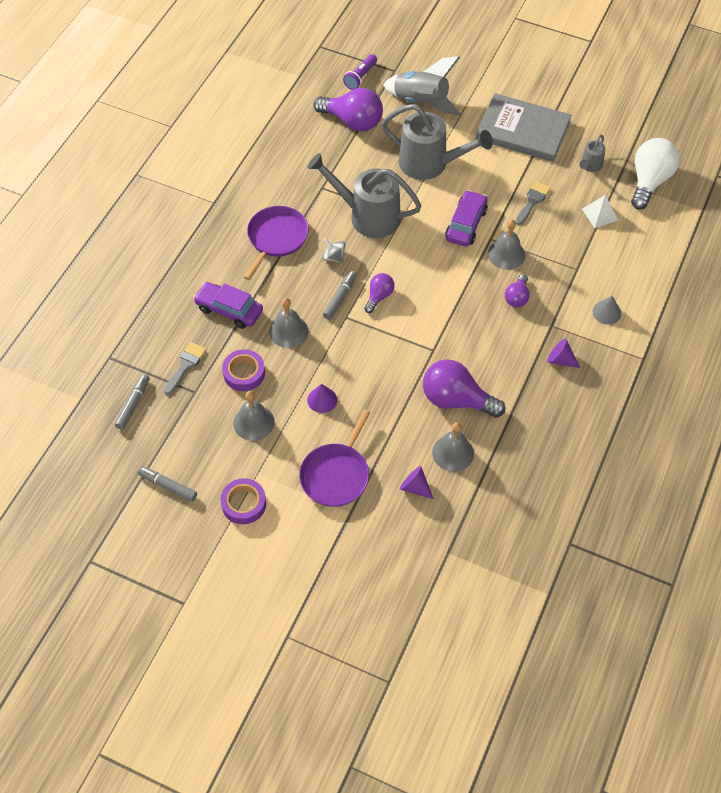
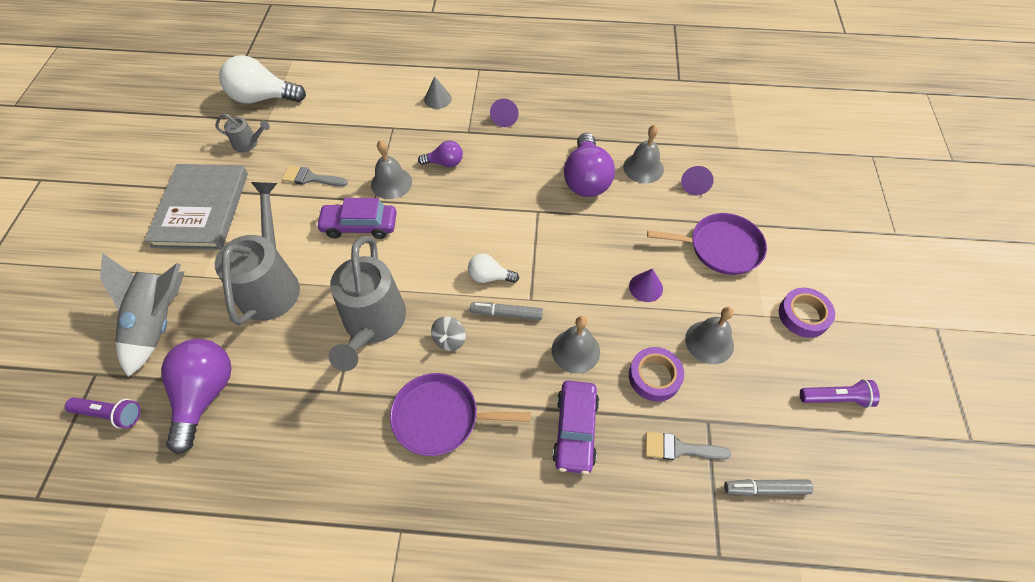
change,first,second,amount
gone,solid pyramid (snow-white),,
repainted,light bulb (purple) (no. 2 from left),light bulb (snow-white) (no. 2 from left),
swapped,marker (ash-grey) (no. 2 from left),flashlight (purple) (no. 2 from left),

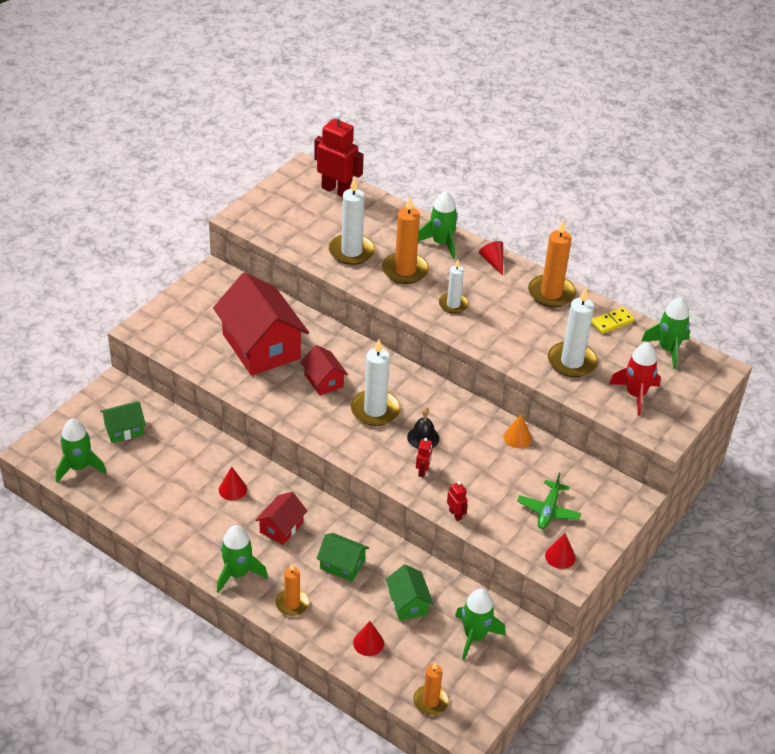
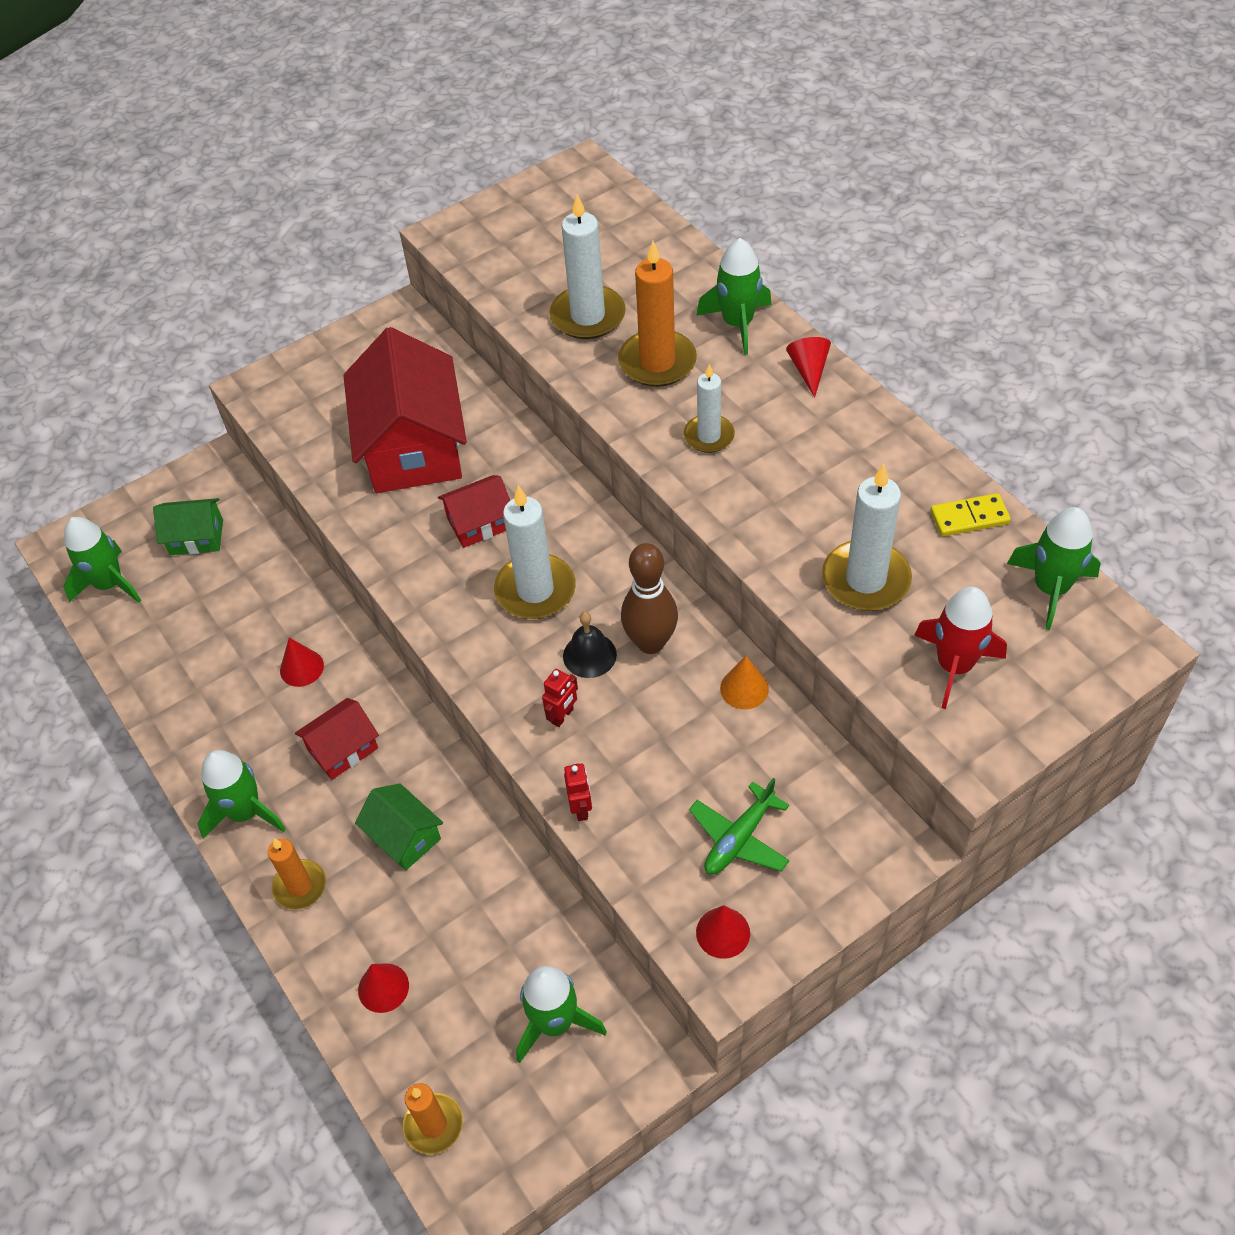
change,first,second,amount
gone,robot figure (crimson) (no. 1 from left),,
gone,pillar candle (orange) (no. 4 from left),,
rotated,cottage (crimson) (no. 3 from left),,75 degrees clockwise
gone,cottage (leaf-green) (no. 3 from left),,
new,,bowling pin (dark brown),

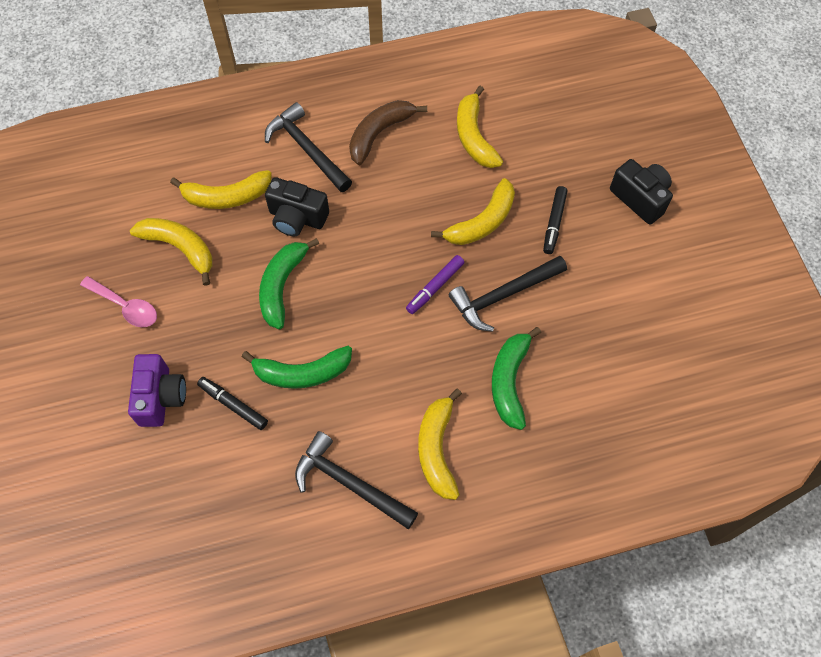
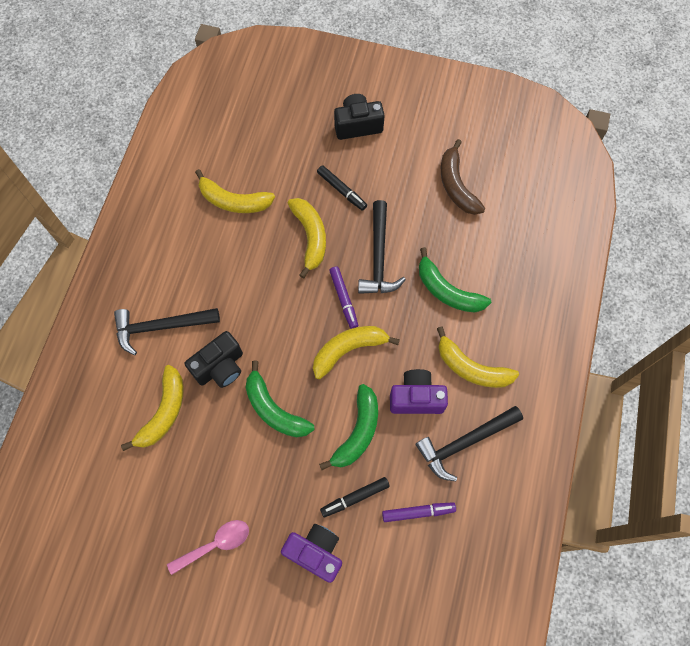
change,first,second,amount
shifted,toy banana (dark brown),,
shifted,toy banana (bright yellow) (no. 1 from left in the first image),toy banana (bright yellow) (no. 4 from left),
new,,camera (purple) (no. 2 from left),
new,,marker (purple) (no. 2 from left),

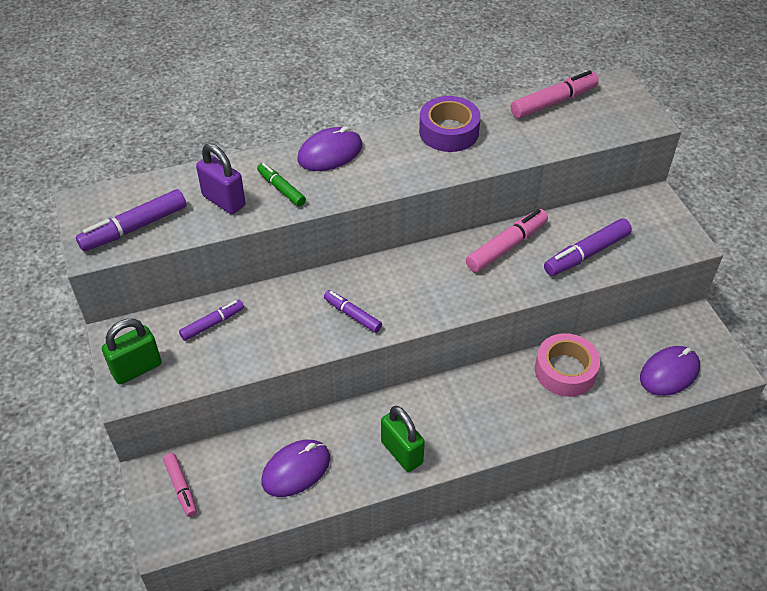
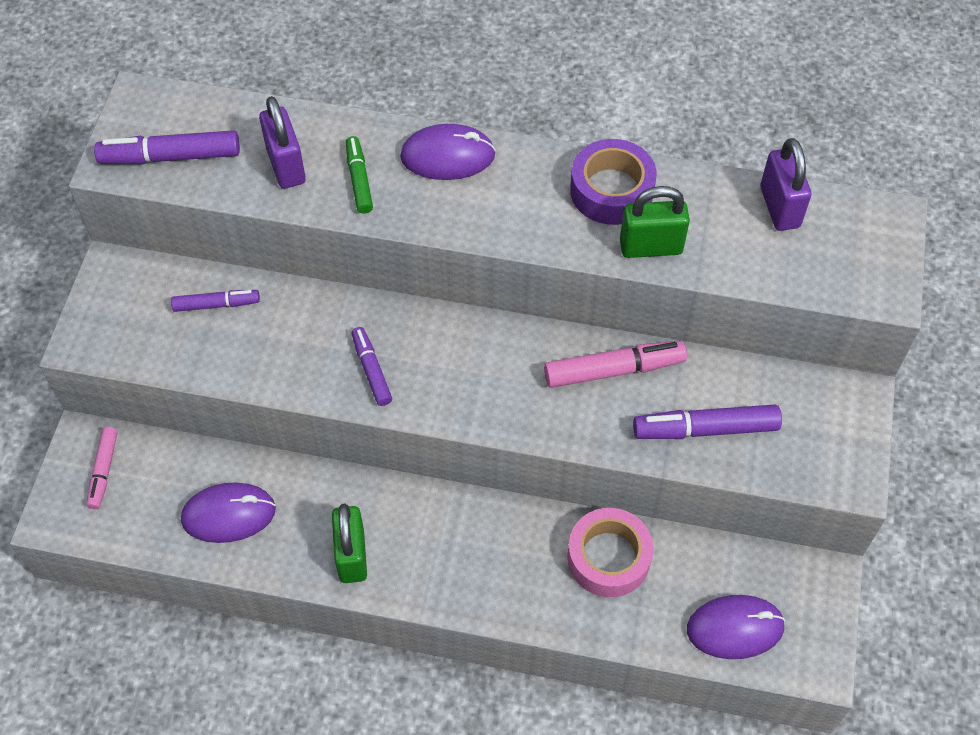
change,first,second,amount
swapped,marker (pink) (no. 3 from left),padlock (purple) (no. 2 from left),
shifted,padlock (leaf-green) (no. 1 from left in the first image),padlock (leaf-green) (no. 2 from left),

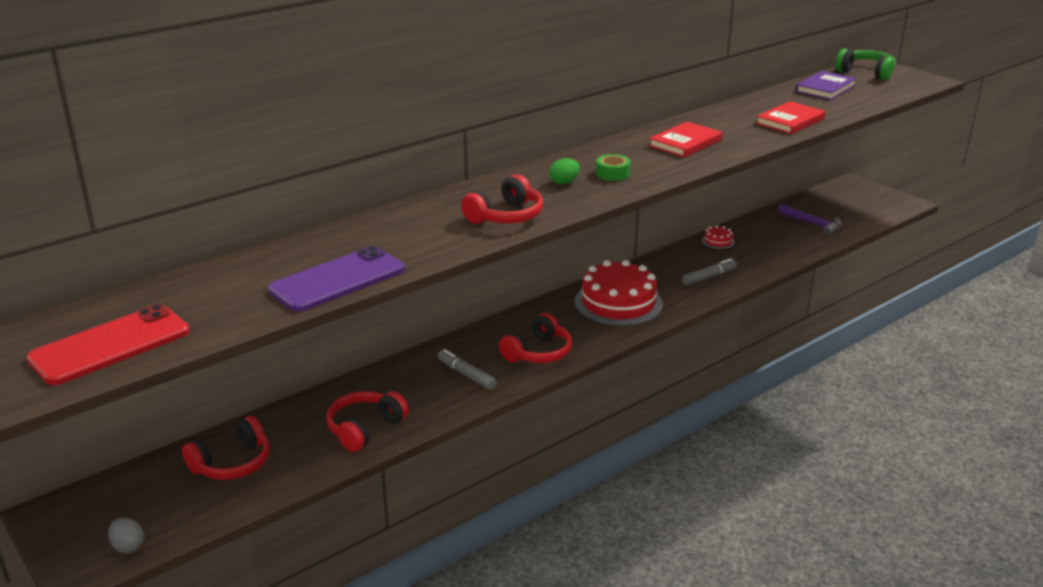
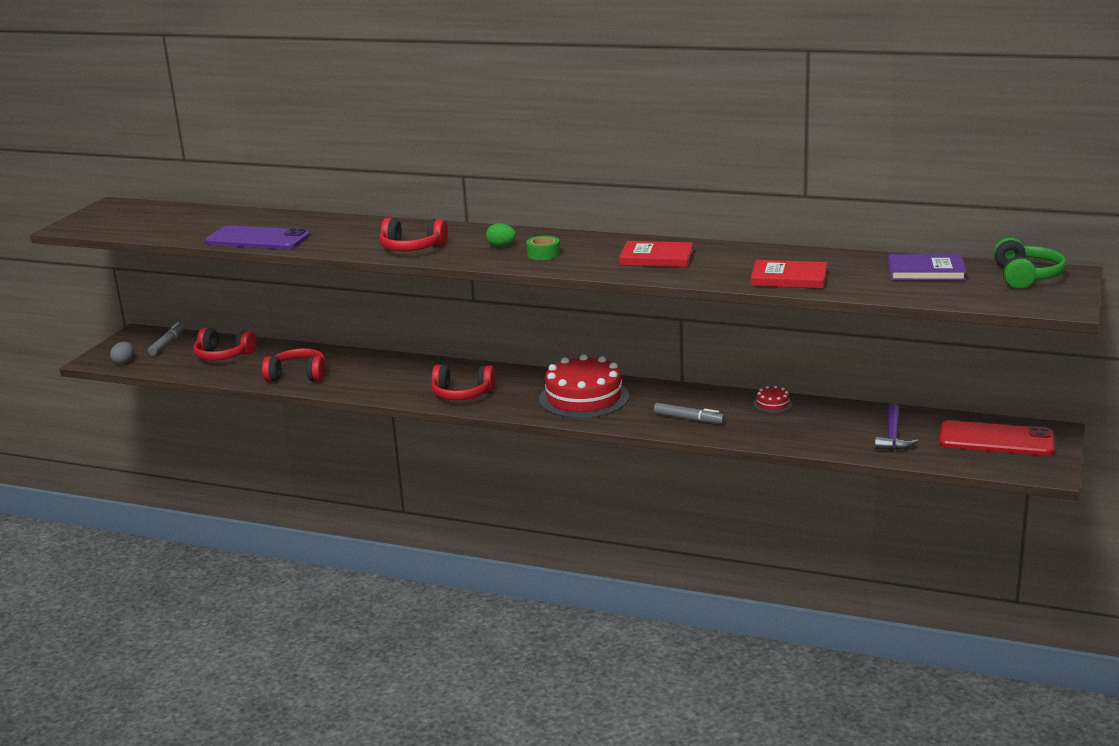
change,first,second,amount
shifted,phone (crimson),,
shifted,marker (ash-grey) (no. 1 from left),,

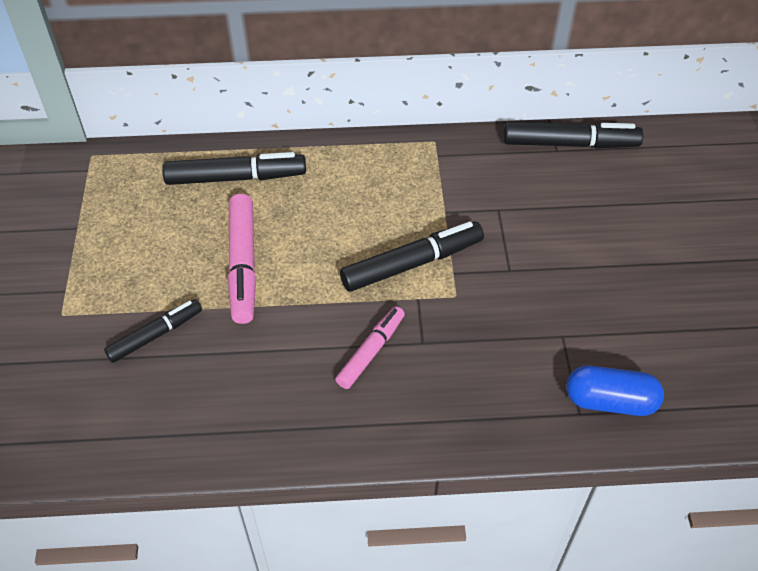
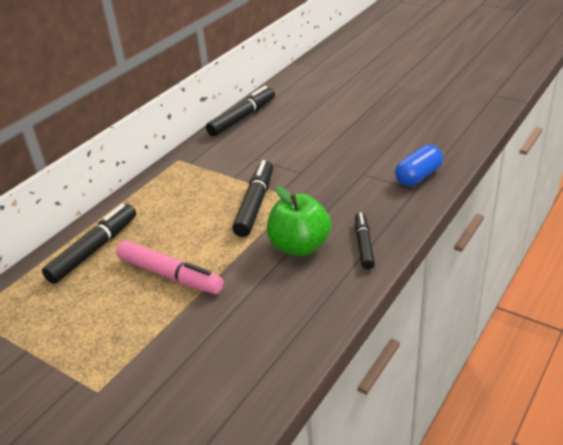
change,first,second,amount
shifted,marker (jet-black) (no. 1 from left in the first image),marker (jet-black) (no. 4 from left),
swapped,marker (pink) (no. 2 from left),toy apple (leaf-green),

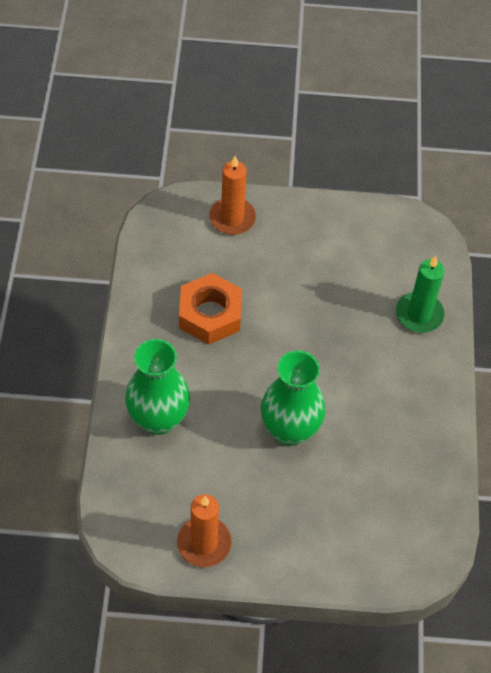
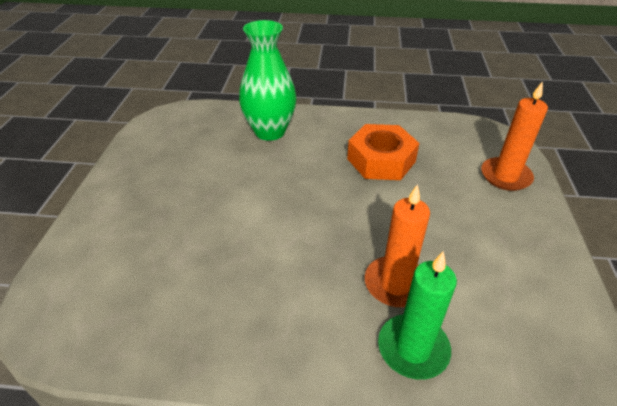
change,first,second,amount
gone,tall vase (leaf-green) (no. 2 from left),,
shifted,pillar candle (orange) (no. 1 from left),,

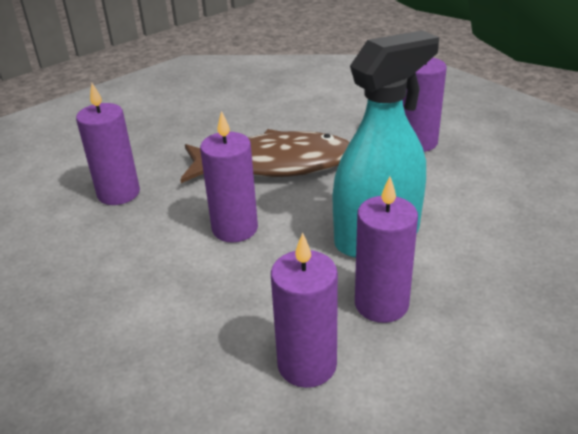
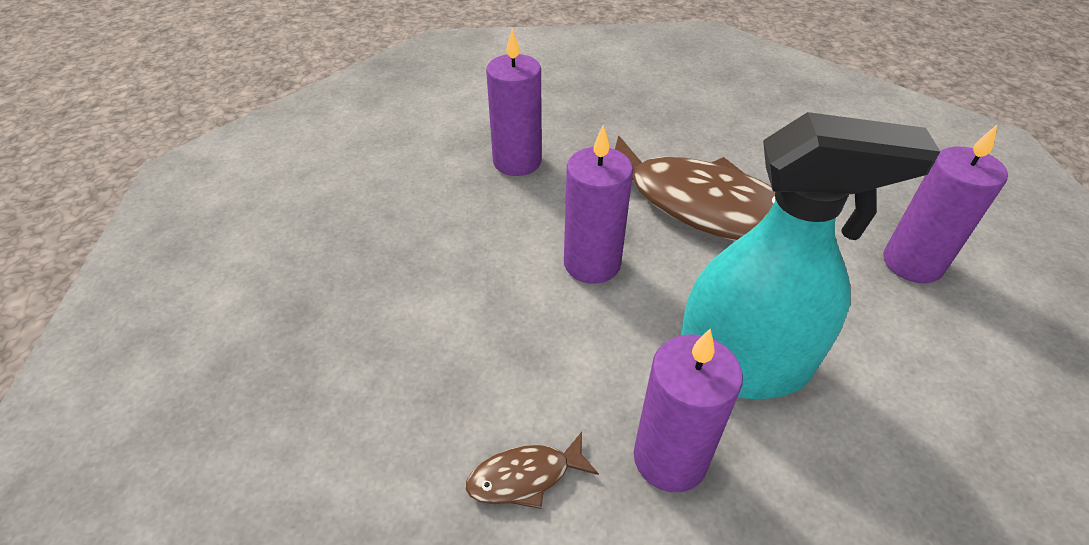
change,first,second,amount
swapped,pillar candle (purple) (no. 3 from left),toy fish (dark brown) (no. 1 from left),

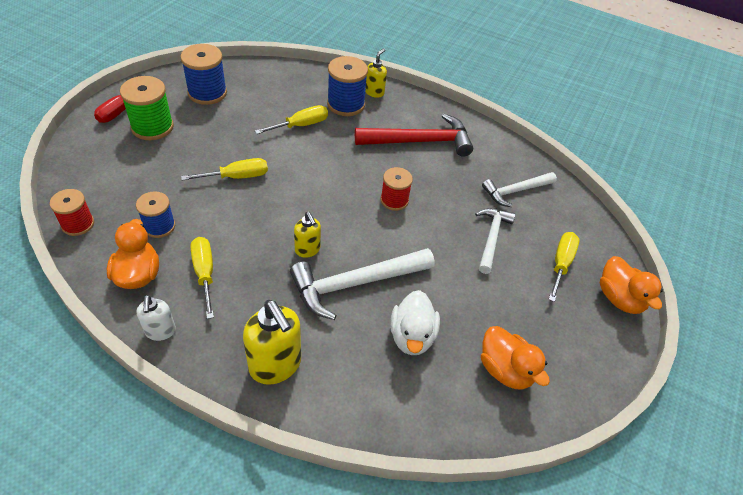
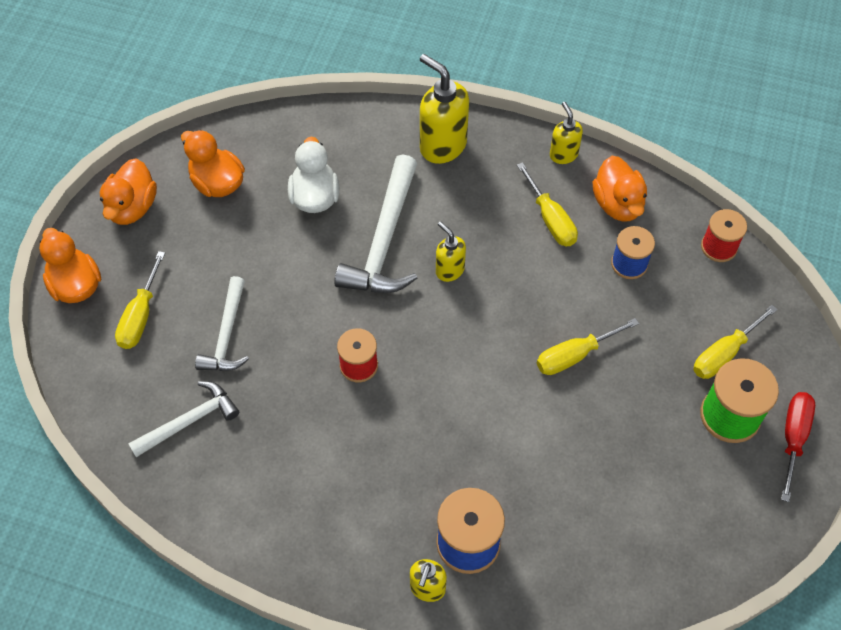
change,first,second,amount
gone,reel of thread (cobalt) (no. 2 from left),,
shifted,flat screwdriver (bright yellow) (no. 3 from left in the first image),flat screwdriver (bright yellow) (no. 4 from left),
gone,carpenter's hammer (crimson),,
rotated,carpenter's hammer (snow-white) (no. 1 from left in the first image),carpenter's hammer (snow-white) (no. 3 from left),135 degrees clockwise
repainted,soap dispenser (snow-white),soap dispenser (bright yellow) (no. 4 from left),
new,,toy duck (orange) (no. 2 from left),

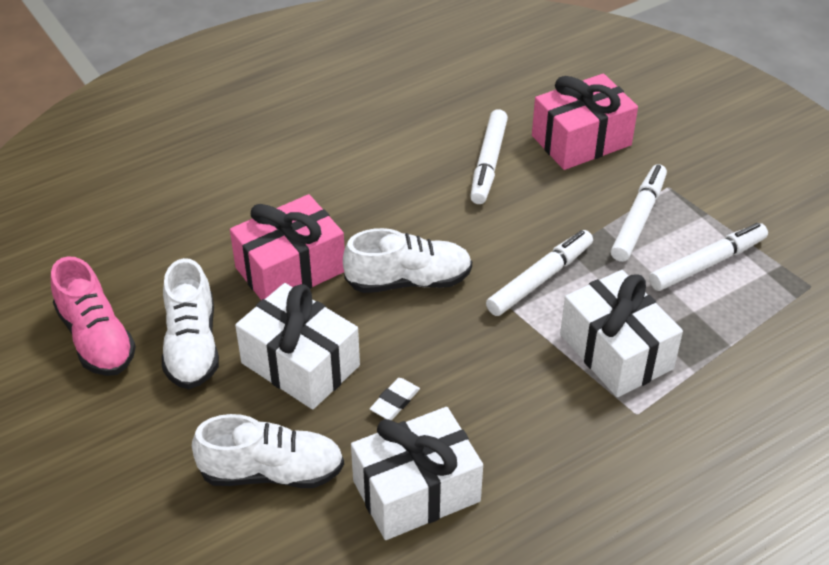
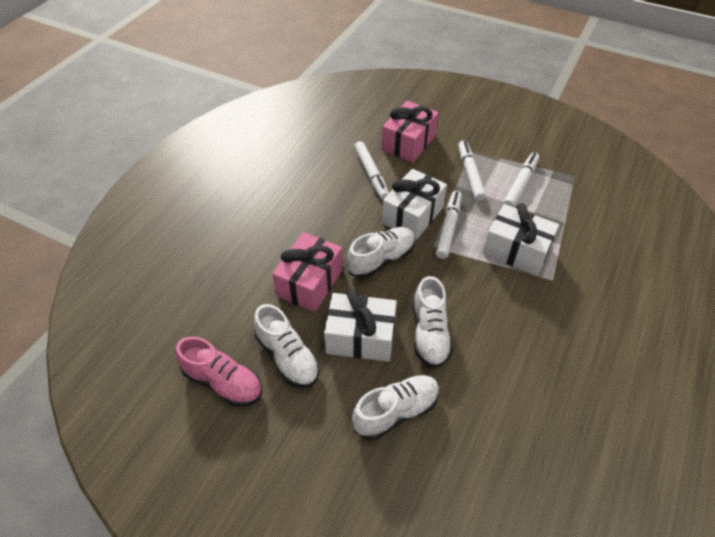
change,first,second,amount
swapped,pencil eraser (snow-white),shoe (snow-white) (no. 4 from left),
shifted,wrapped gift (snow-white) (no. 2 from left),,

